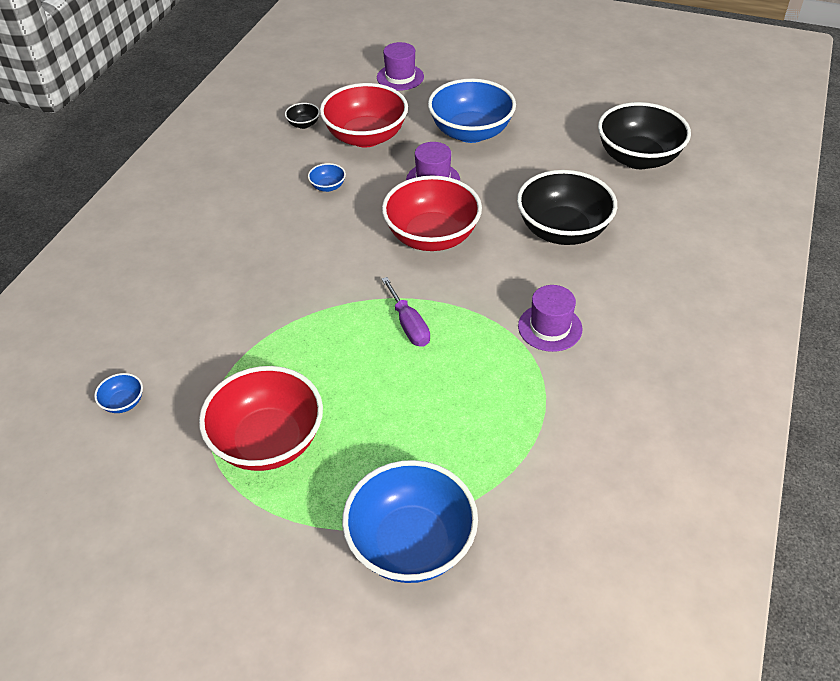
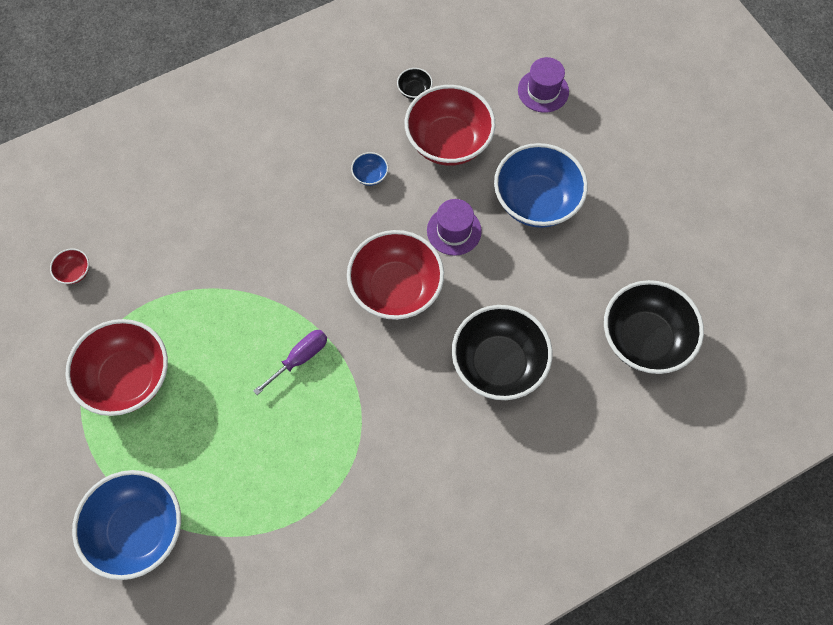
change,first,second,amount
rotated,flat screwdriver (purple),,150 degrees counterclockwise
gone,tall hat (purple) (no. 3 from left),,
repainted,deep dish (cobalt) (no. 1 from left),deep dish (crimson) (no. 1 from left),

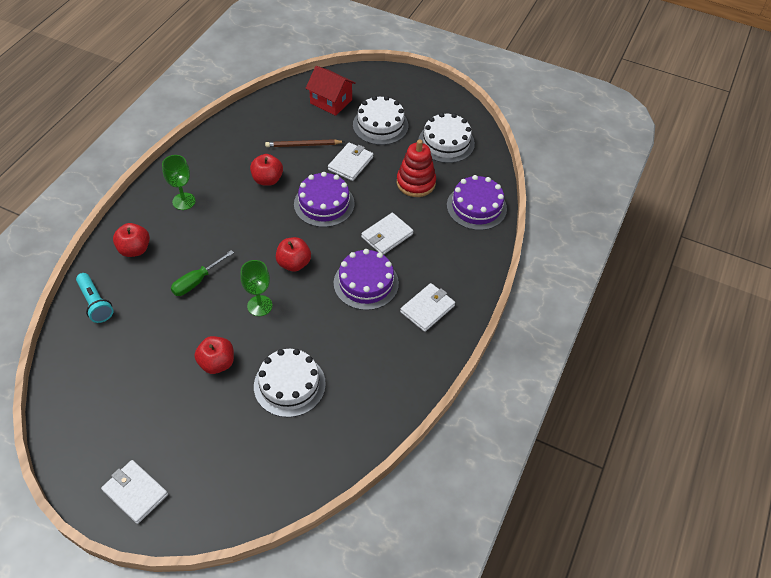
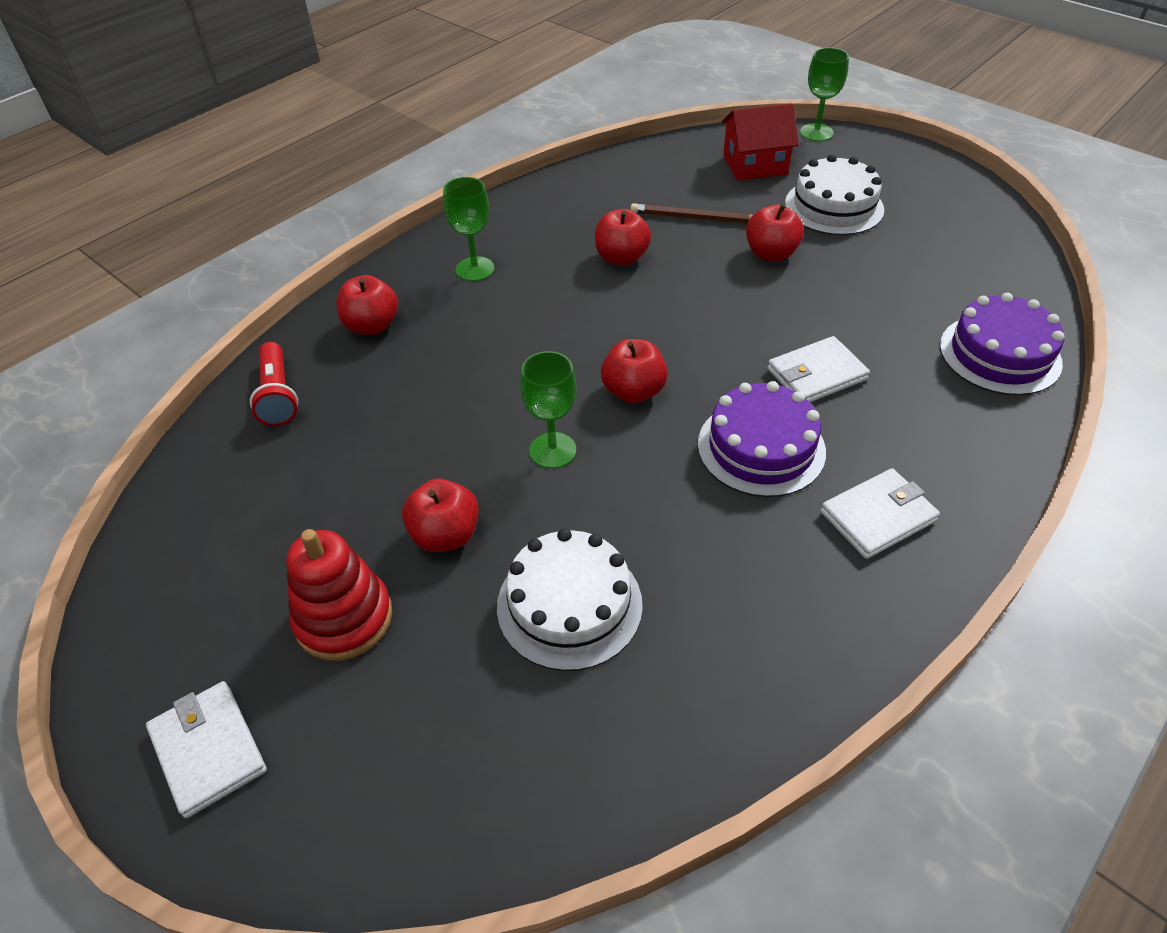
change,first,second,amount
rotated,cottage (crimson),,60 degrees counterclockwise
gone,layer cake (snow-white) (no. 3 from left),,
shifted,stacking rings (crimson),,
swapped,wallet (snow-white) (no. 2 from left),toy apple (crimson) (no. 5 from left),
gone,layer cake (purple) (no. 1 from left),,
gone,flat screwdriver (leaf-green),,
repainted,flashlight (teal),flashlight (crimson),
new,,chalice (leaf-green) (no. 3 from left),

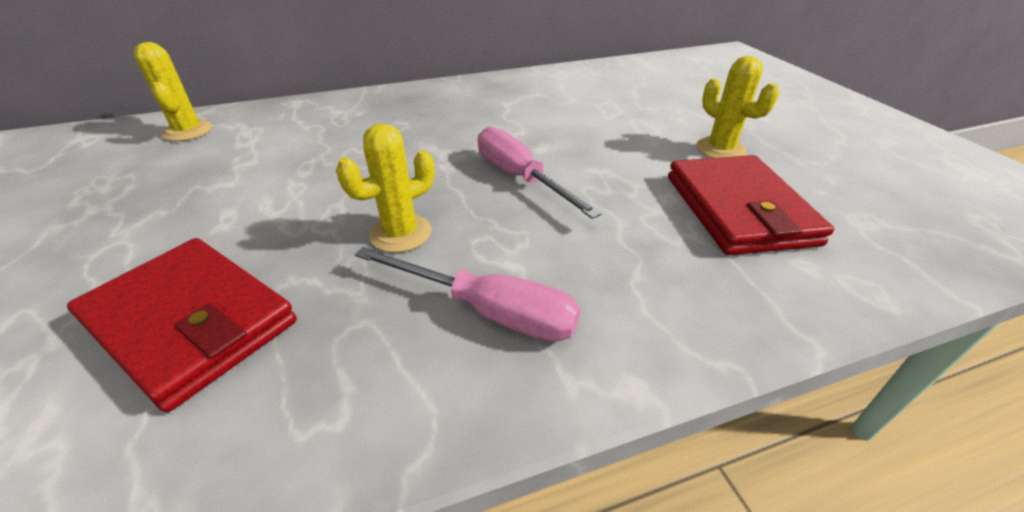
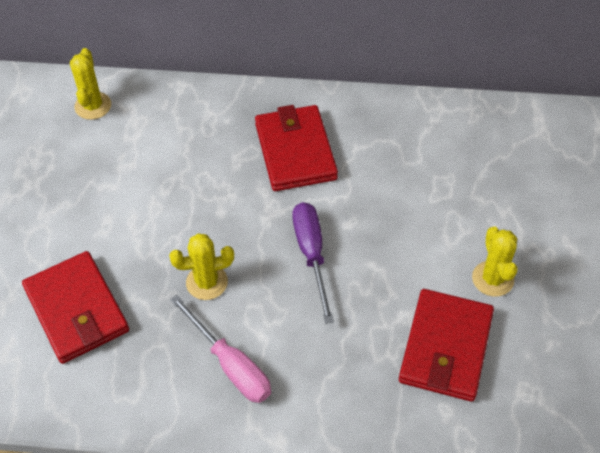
change,first,second,amount
repainted,flat screwdriver (pink) (no. 2 from left),flat screwdriver (purple),
new,,wallet (crimson) (no. 2 from left),

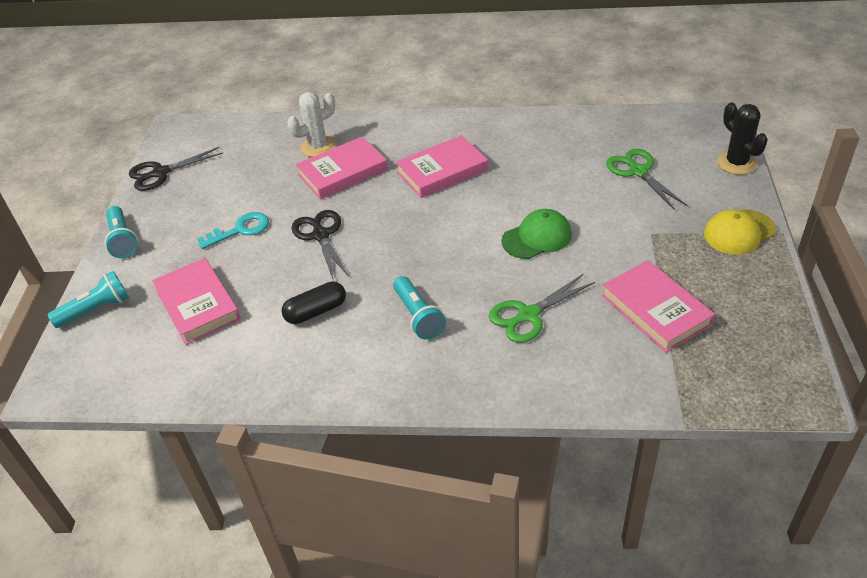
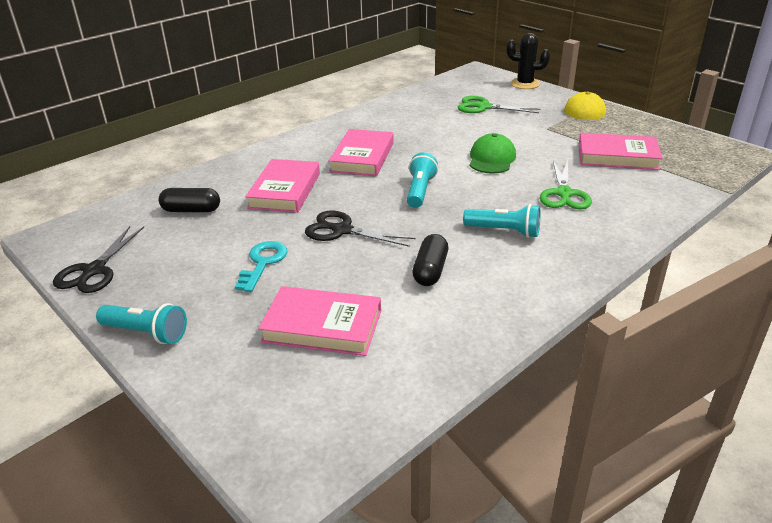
change,first,second,amount
gone,saguaro cactus (snow-white),,
shifted,flashlight (teal) (no. 1 from left in the first image),flashlight (teal) (no. 2 from left),
new,,pill (jet-black) (no. 1 from left),

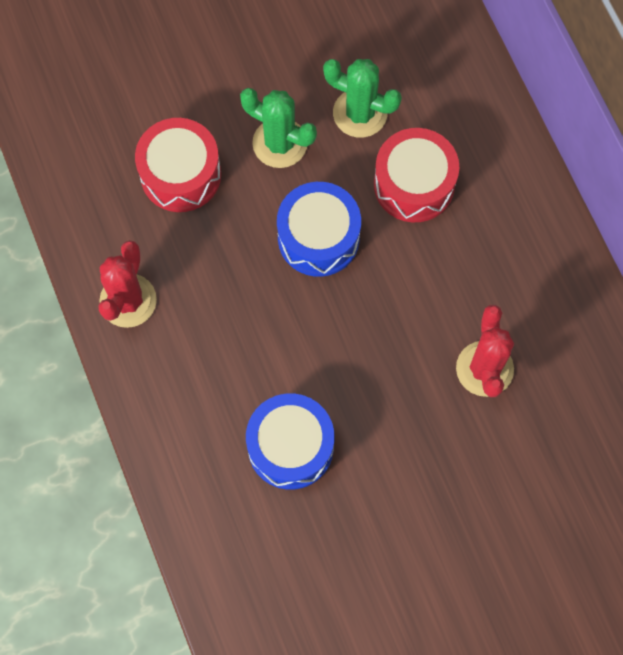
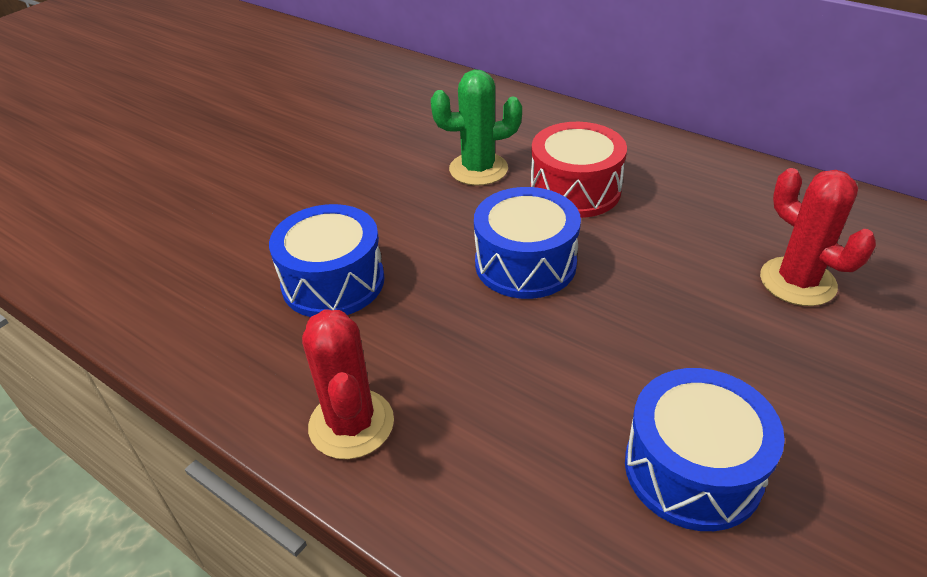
change,first,second,amount
gone,saguaro cactus (leaf-green) (no. 1 from left),,
repainted,snare drum (crimson) (no. 1 from left),snare drum (cobalt) (no. 1 from left),

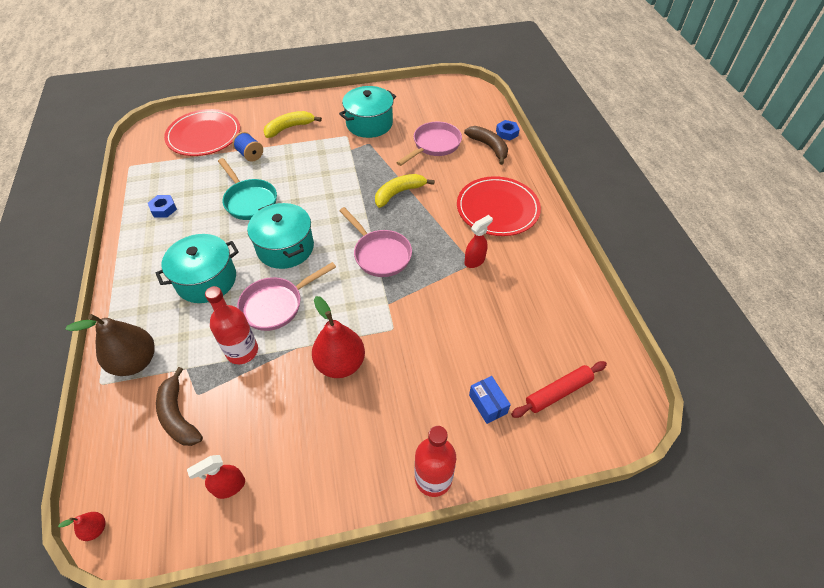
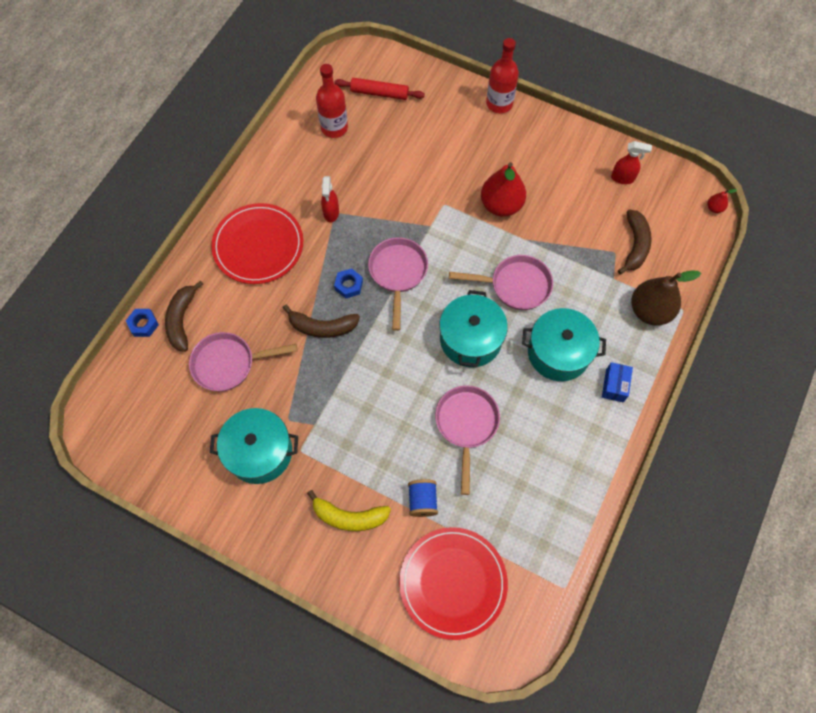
change,first,second,amount
repainted,skillet (teal),skillet (pink) (no. 3 from left),
repainted,toy banana (bright yellow) (no. 2 from left),toy banana (dark brown) (no. 2 from left),
shifted,nut (cobalt) (no. 1 from left in the first image),nut (cobalt) (no. 2 from left),
rotated,sprayer (crimson) (no. 2 from left in the first image),sprayer (crimson) (no. 1 from left),90 degrees counterclockwise
shifted,drink bottle (crimson) (no. 1 from left),,
shifted,parcel (cobalt),,

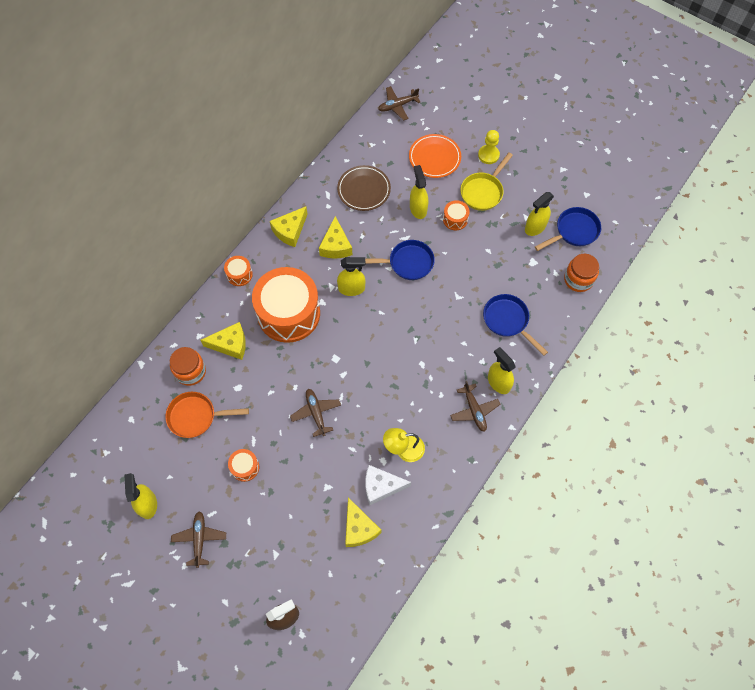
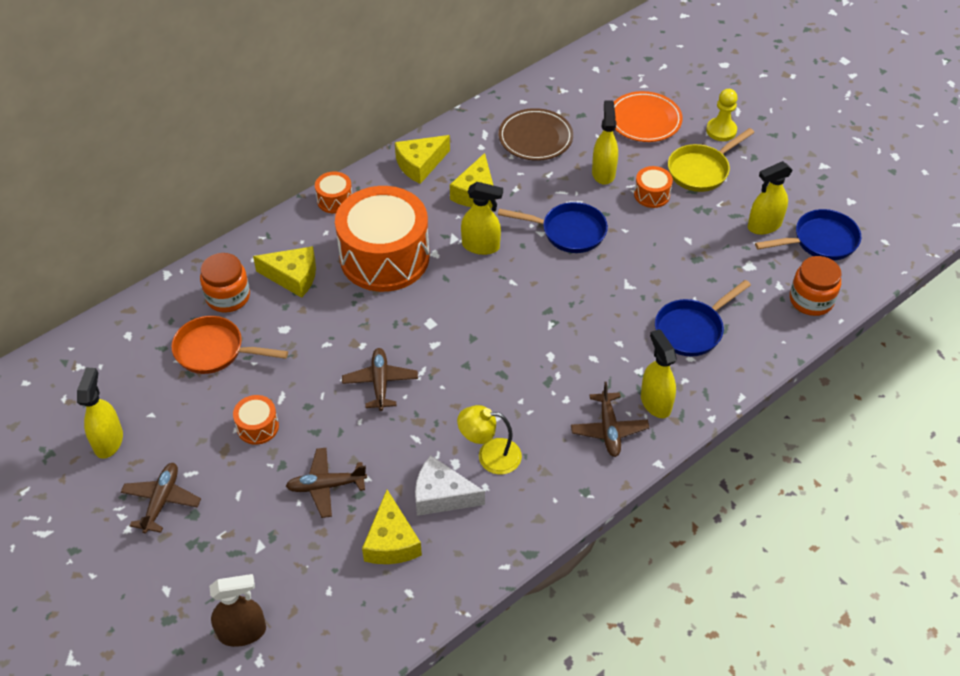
change,first,second,amount
shifted,aeroplane (dark brown) (no. 3 from left in the first image),aeroplane (dark brown) (no. 2 from left),
rotated,skillet (cobalt) (no. 2 from left),,105 degrees counterclockwise

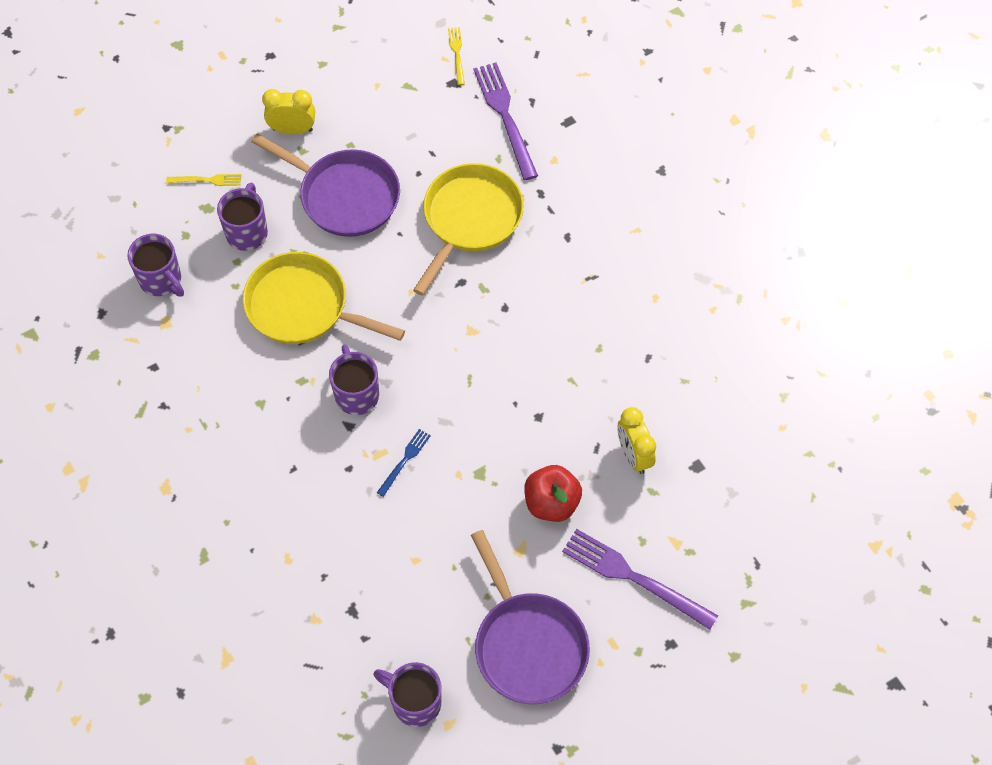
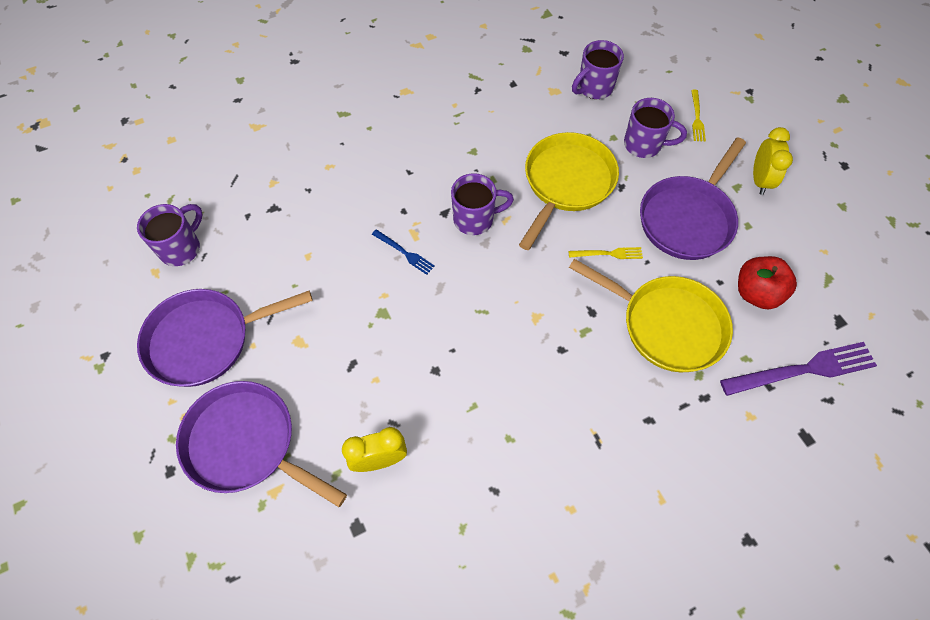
change,first,second,amount
shifted,table fork (bright yellow) (no. 2 from left in the first image),table fork (bright yellow) (no. 1 from left),
shifted,toy apple (crimson),,
swapped,table fork (purple) (no. 2 from left),skillet (purple) (no. 2 from left),

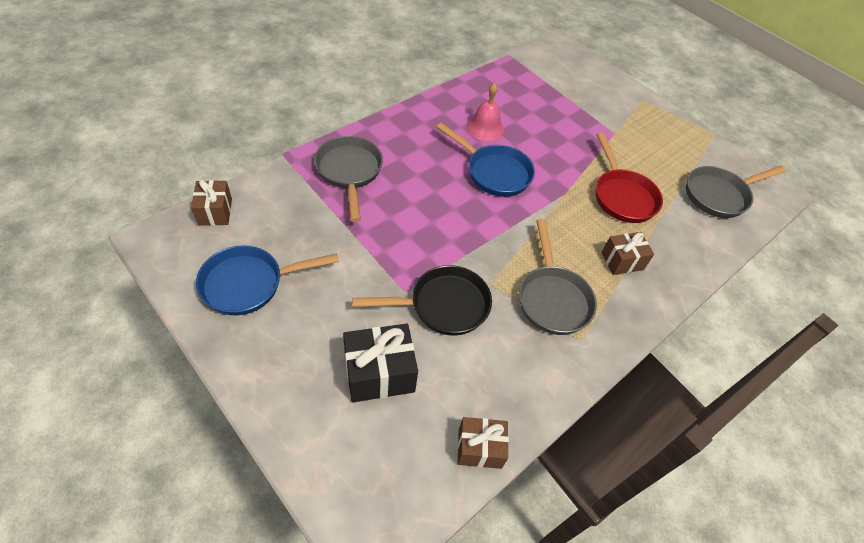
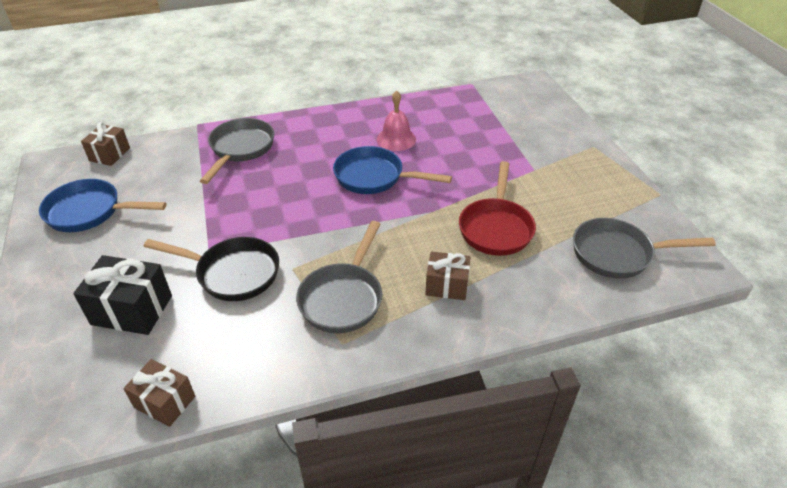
change,first,second,amount
rotated,skillet (cobalt) (no. 2 from left),,135 degrees clockwise

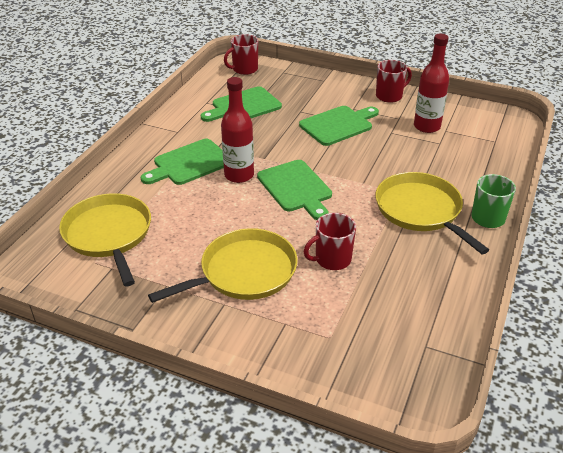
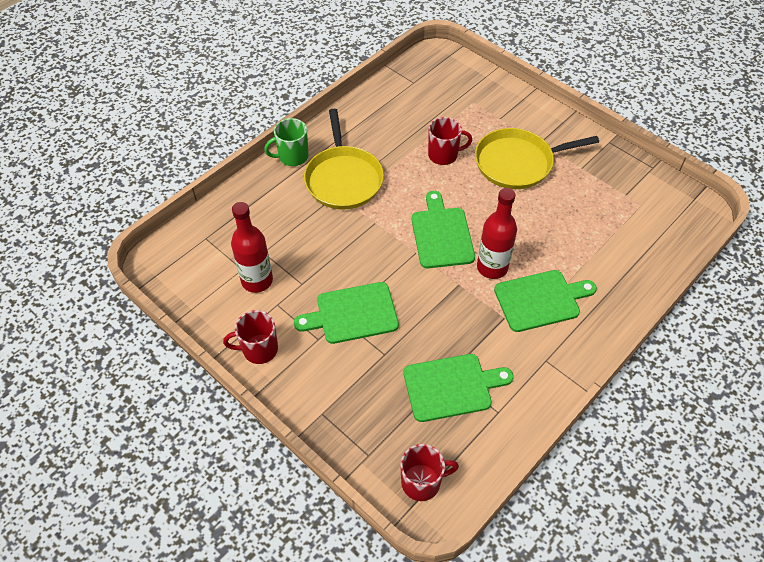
change,first,second,amount
gone,skillet (bright yellow) (no. 1 from left),,

